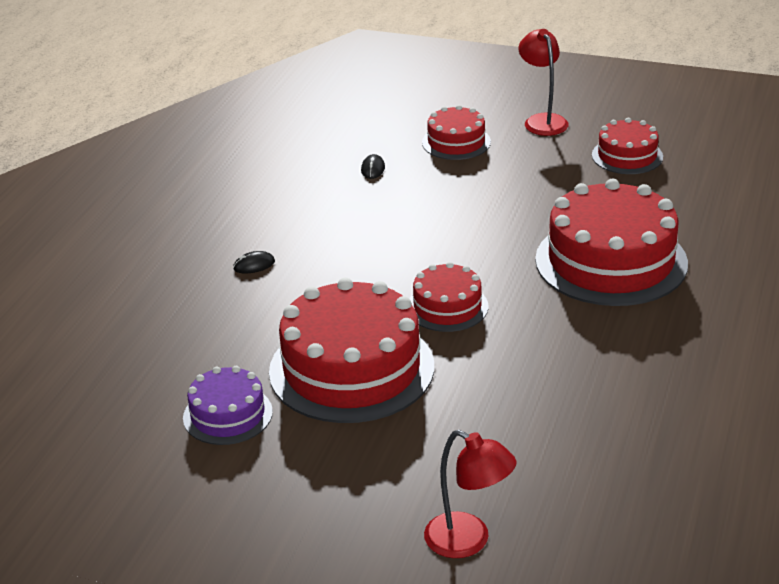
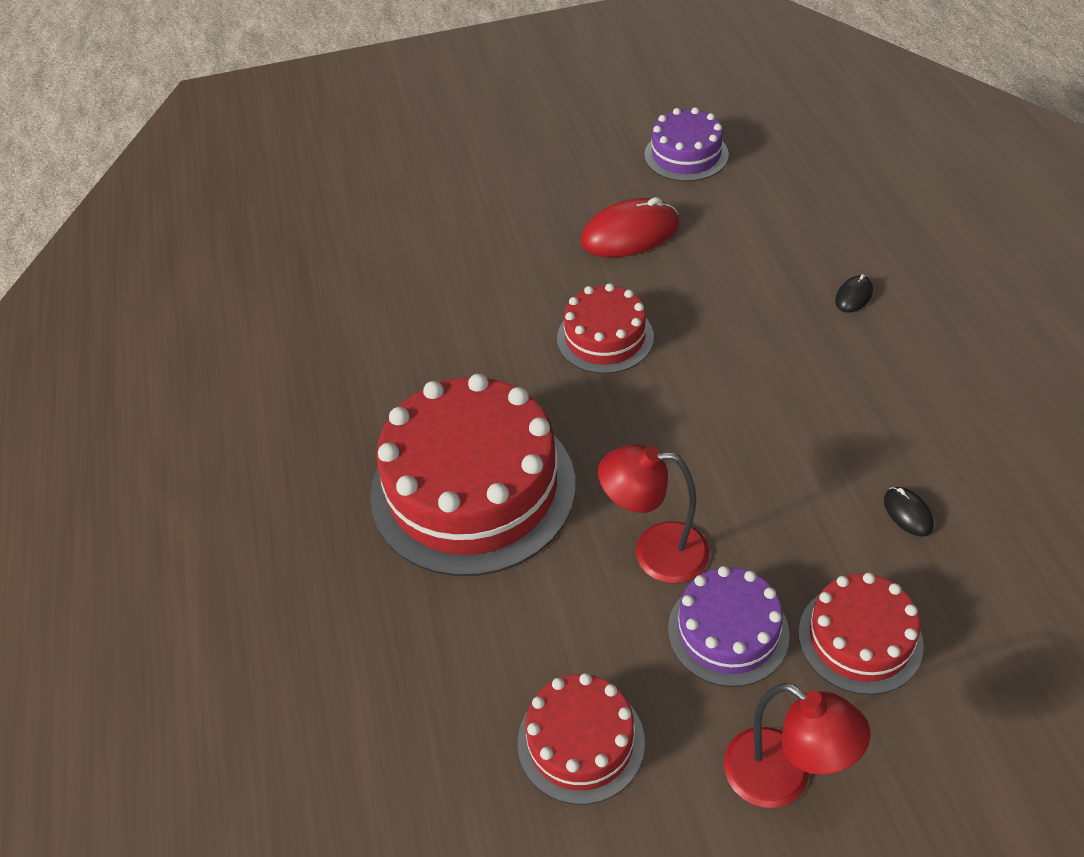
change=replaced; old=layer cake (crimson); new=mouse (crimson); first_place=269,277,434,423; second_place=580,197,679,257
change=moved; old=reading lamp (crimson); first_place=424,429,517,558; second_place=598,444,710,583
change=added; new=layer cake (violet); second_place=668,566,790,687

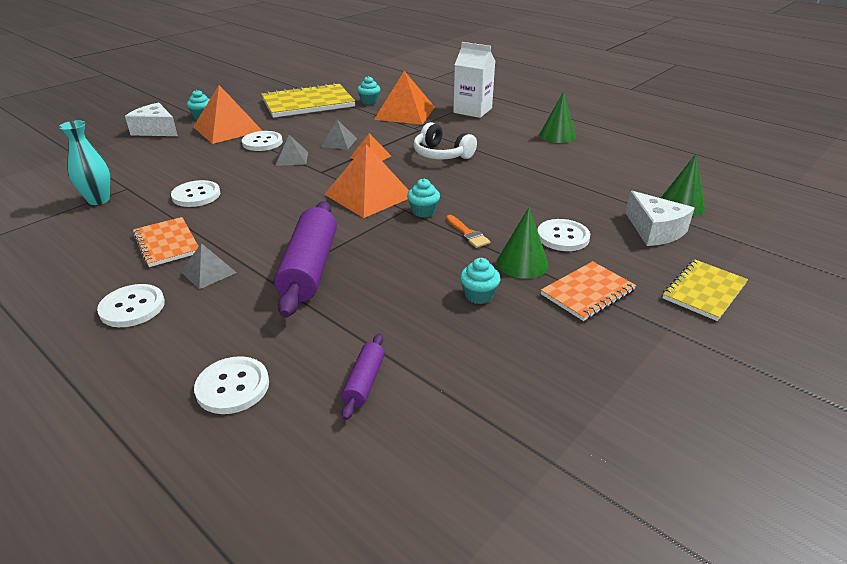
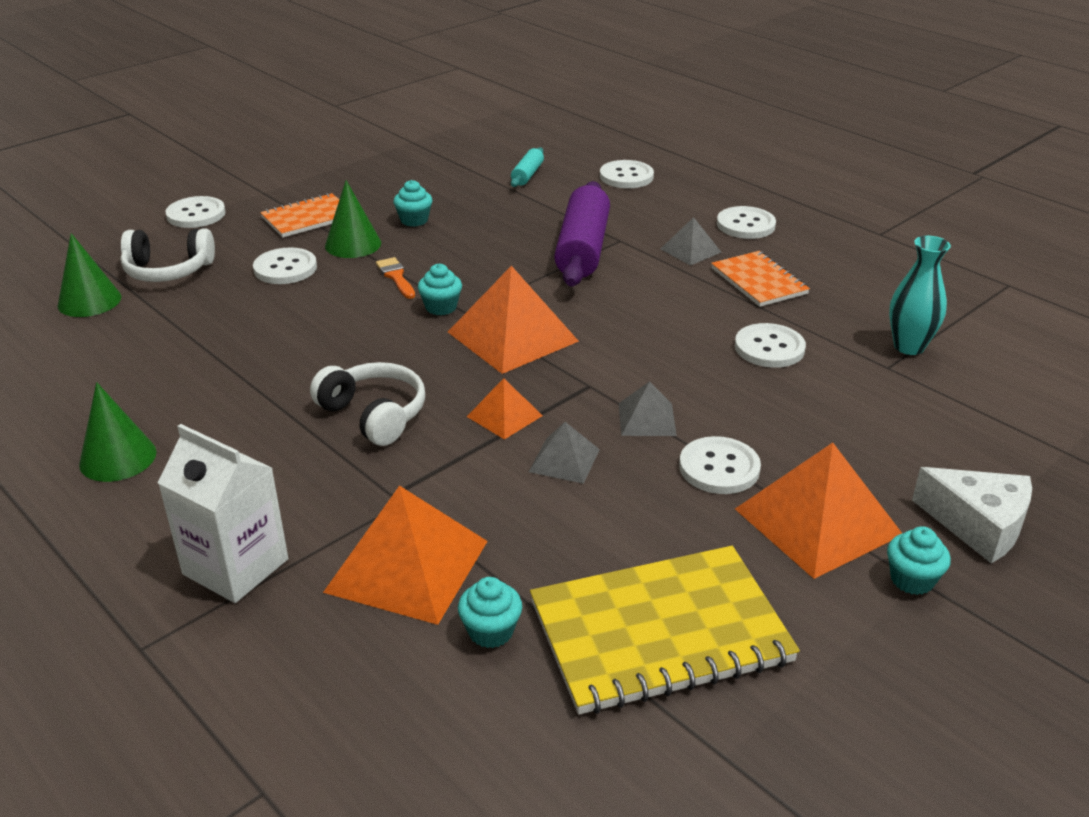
change=replaced; old=cheese wedge (pure white); new=headphones (pure white); first_place=626,191,695,246; second_place=121,228,215,282
change=replaced; old=notepad (golden); new=shirt button (pure white); first_place=663,259,748,321; second_place=165,196,226,228
change=recoloured; old=pastry roller (violet); new=pastry roller (aqua); first_place=341,333,385,420; second_place=511,147,544,187

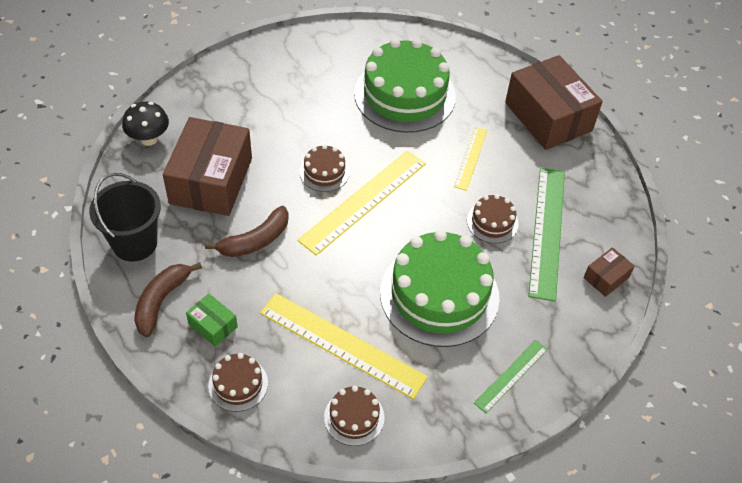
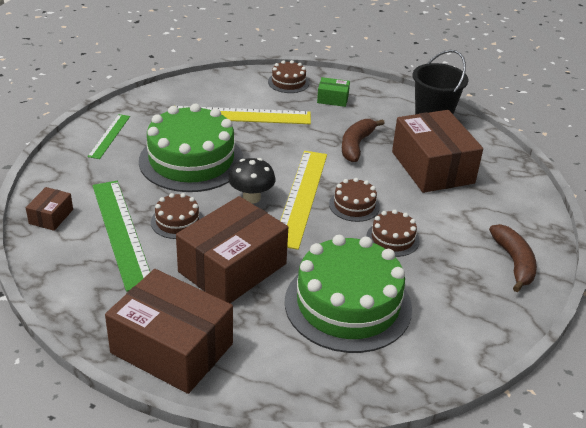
change=moved; old=mushroom (jet-black); first_place=122,101,169,146; second_place=229,158,275,204
change=replaced; old=ruler (golden); new=parcel (russet); first_place=454,127,487,191; second_place=176,196,288,303
change=moved; old=toy banana (russet); first_place=134,262,202,337; second_place=489,224,537,292
change=moved; old=layer cake (russet); first_place=324,385,385,446; second_place=366,210,420,257

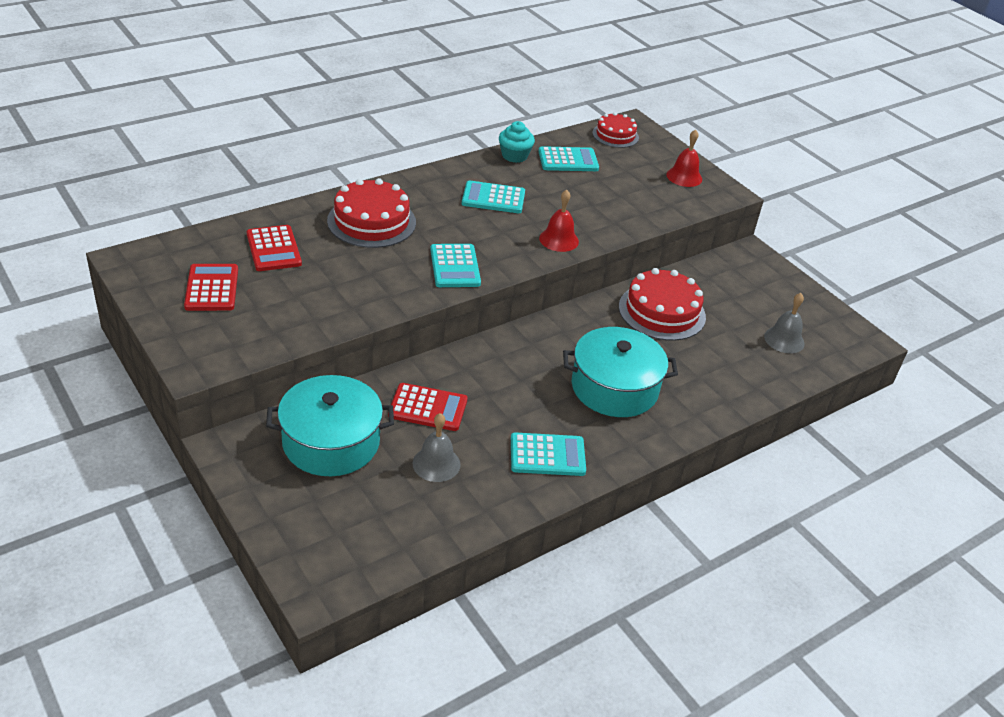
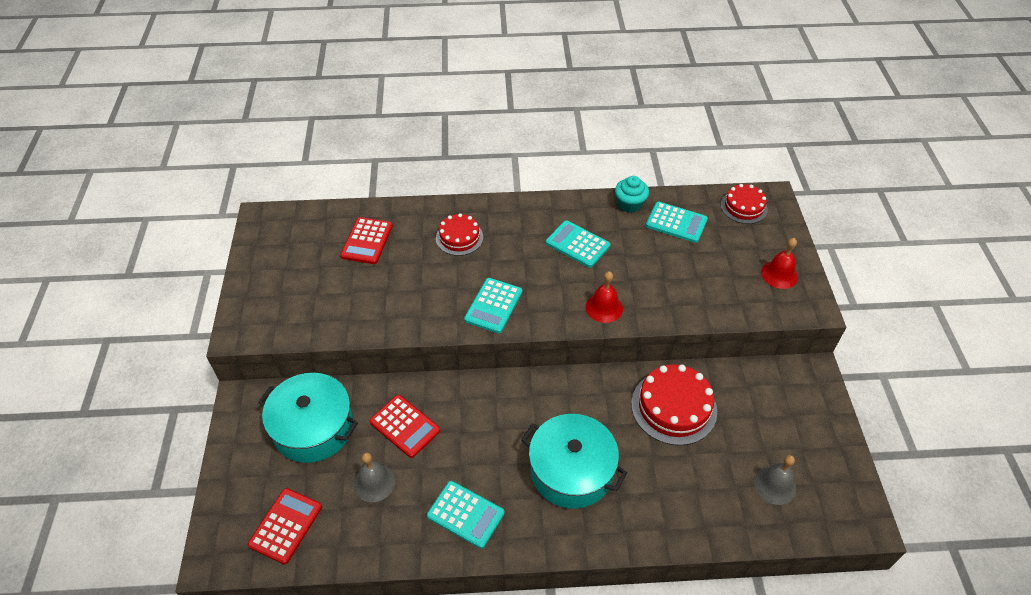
change=resized; old=layer cake (crimson); first_place=327,178,416,248; second_place=436,213,483,256; factor=0.62
change=moved; old=adding machine (crimson); first_place=184,264,238,311; second_place=248,488,322,564

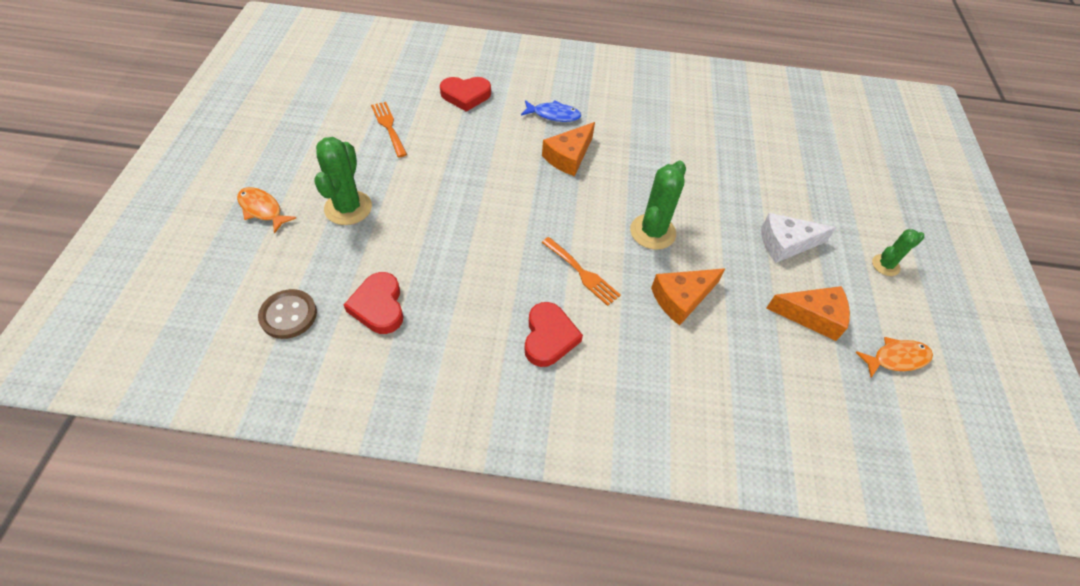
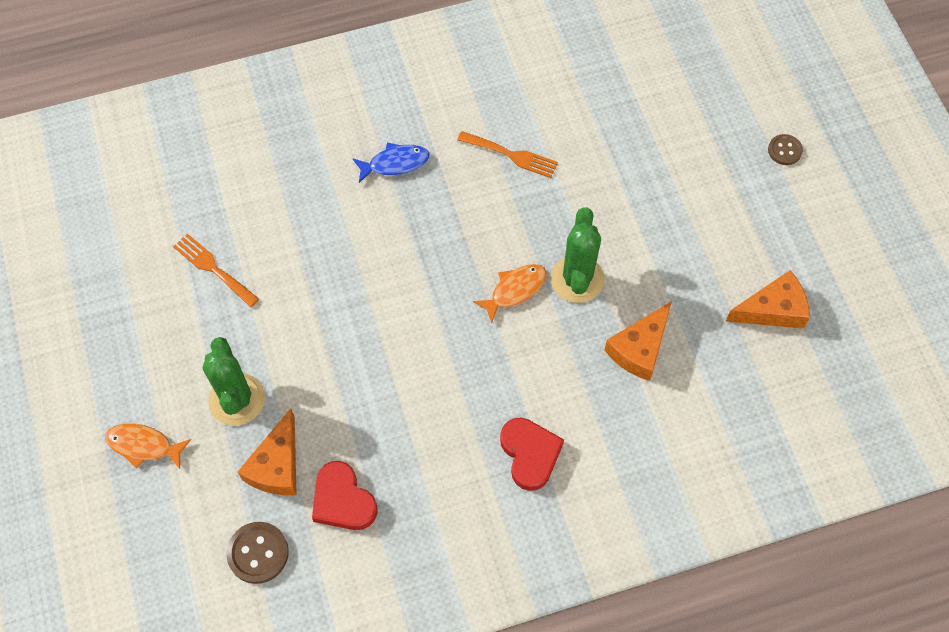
change=removed; old=love heart (crimson); first_place=440,77,491,112
change=moved; old=cheese wedge (bright orange); first_place=542,122,595,176; second_place=238,408,297,495
change=removed; old=cheese wedge (pure white); first_place=761,213,836,263
change=removed; old=cactus (green); first_place=872,229,924,276
change=moved; old=table fork (bright orange); first_place=542,237,621,306; second_place=457,131,558,178
change=moved; old=toy fish (bright orange); first_place=855,337,933,378; second_place=473,264,547,323
change=added; new=shirt button (russet); second_place=768,134,803,165

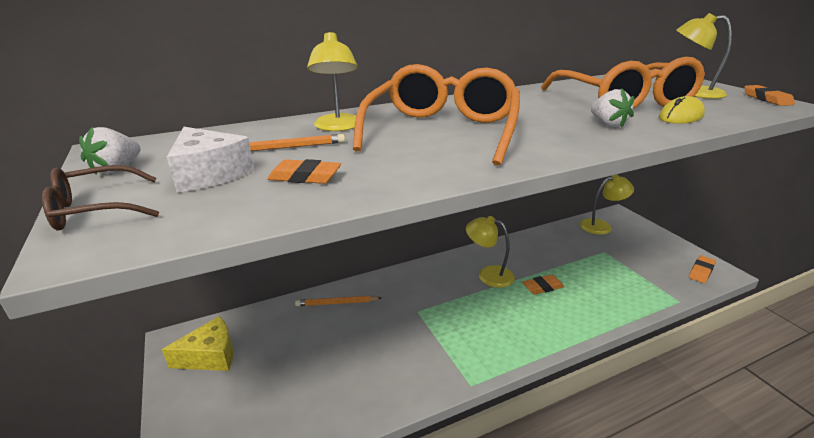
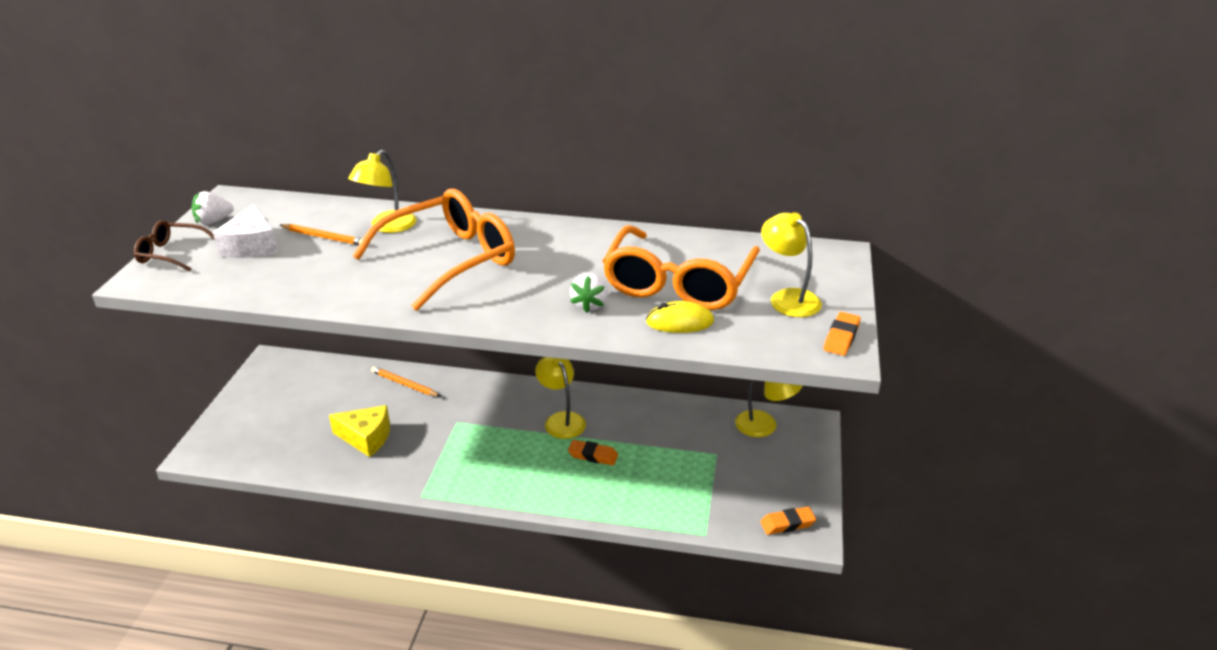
change=removed; old=gum eraser (bright orange); first_place=267,159,341,184
change=moved; old=cheese wedge (golden); first_place=162,316,233,371; second_place=329,405,390,457

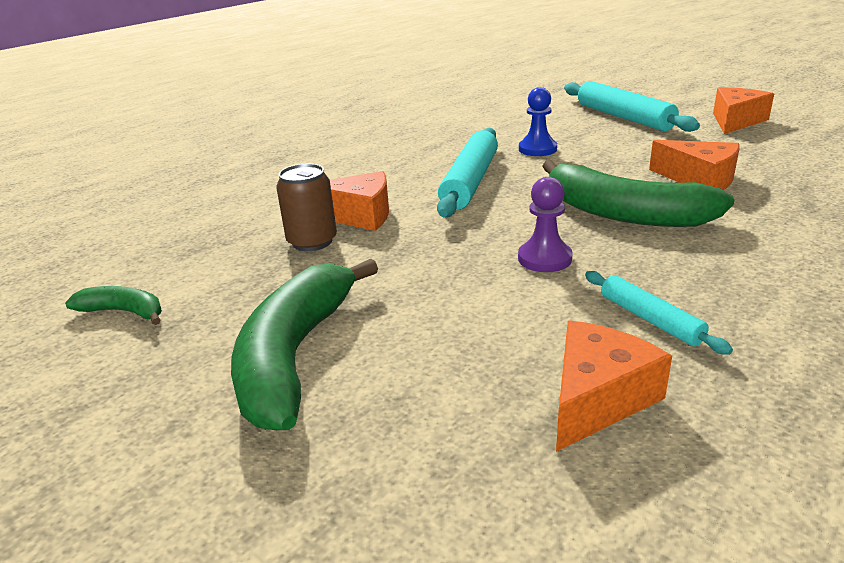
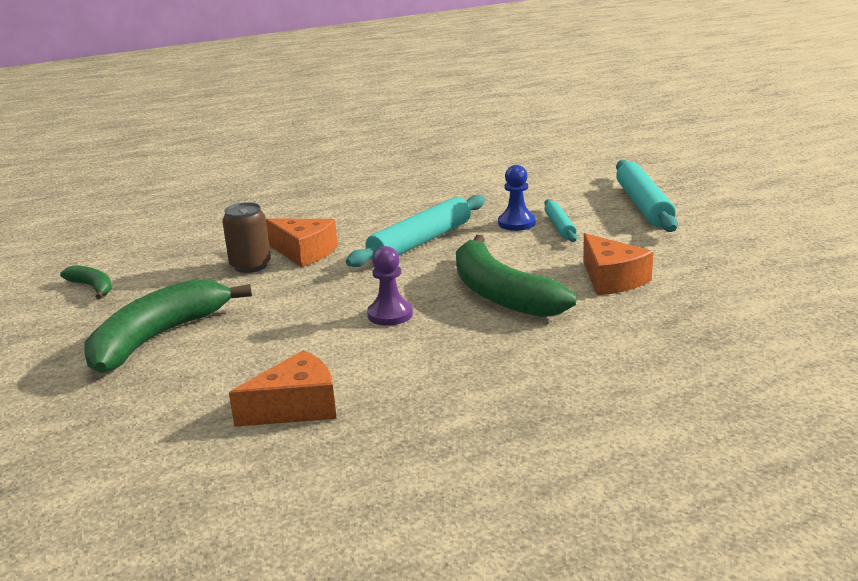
change=removed; old=cheese wedge (bright orange); first_place=713,87,774,134
change=moved; old=pastry roller (aqua); first_place=585,271,733,355; second_place=544,199,577,242

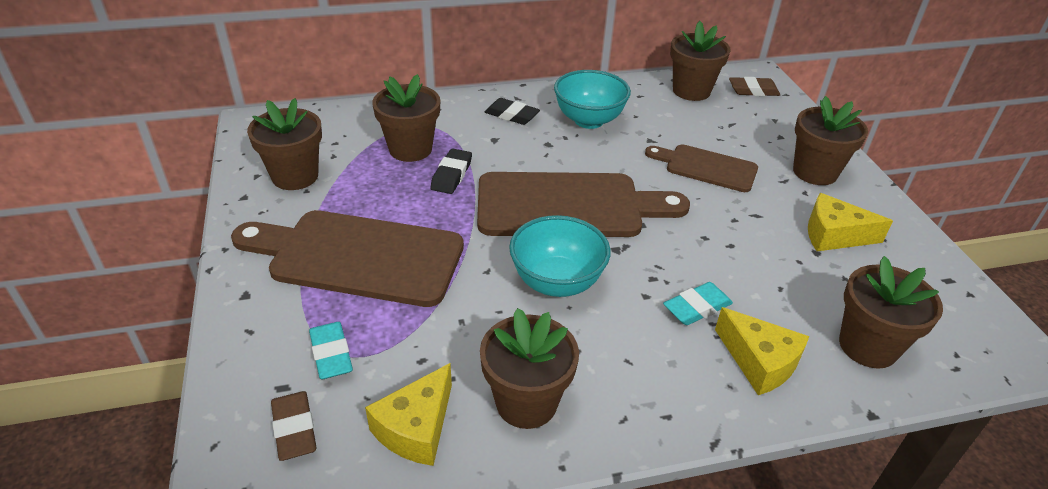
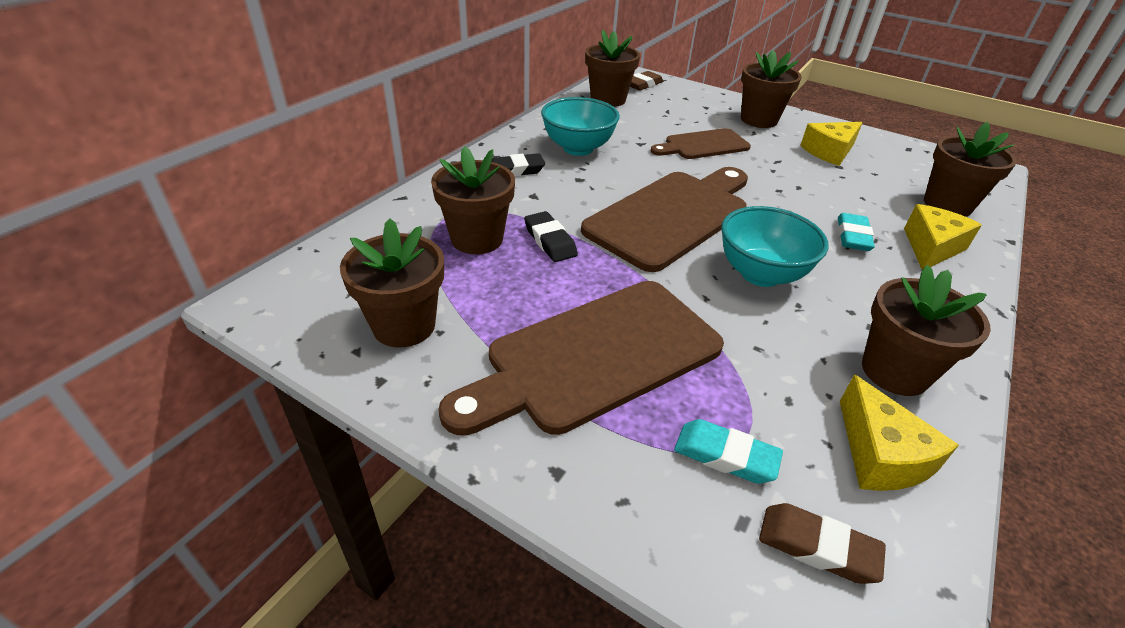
change=turned; old=cheese wedge (golden); first_place=715,307,809,395; second_place=904,204,982,269; degrees=-60

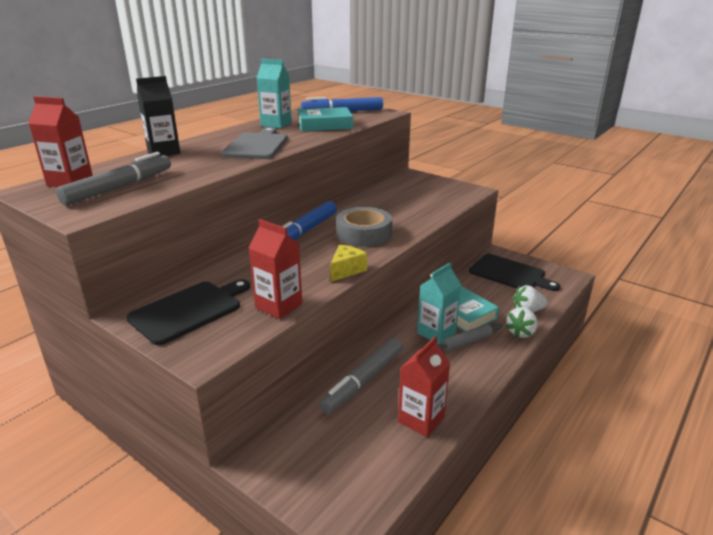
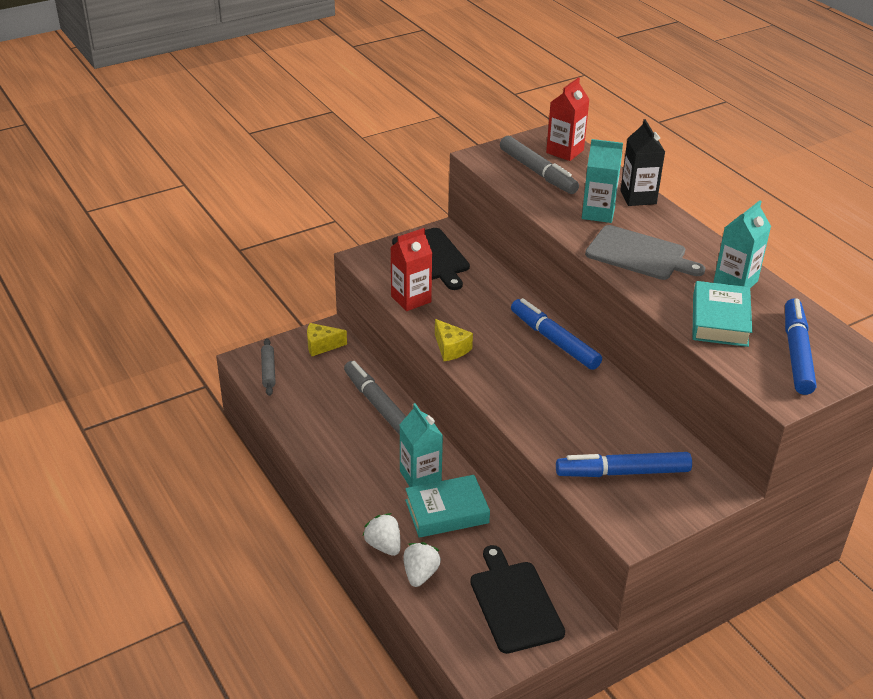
change=removed; old=tape (gray); first_place=336,207,392,247
change=turned; old=cutting board (jet-black); first_place=469,254,560,291; second_place=470,545,565,654; degrees=105
change=moved; old=pastry roller (gray); first_place=439,323,502,351; second_place=261,338,276,396
change=removed; old=milk carton (crimson); first_place=398,336,450,437
change=added; new=milk carton (aqua); second_place=582,139,623,223
change=added; new=cheese wedge (golden); second_place=307,323,347,356
change=added; new=marker pen (blue); second_place=556,452,692,477

